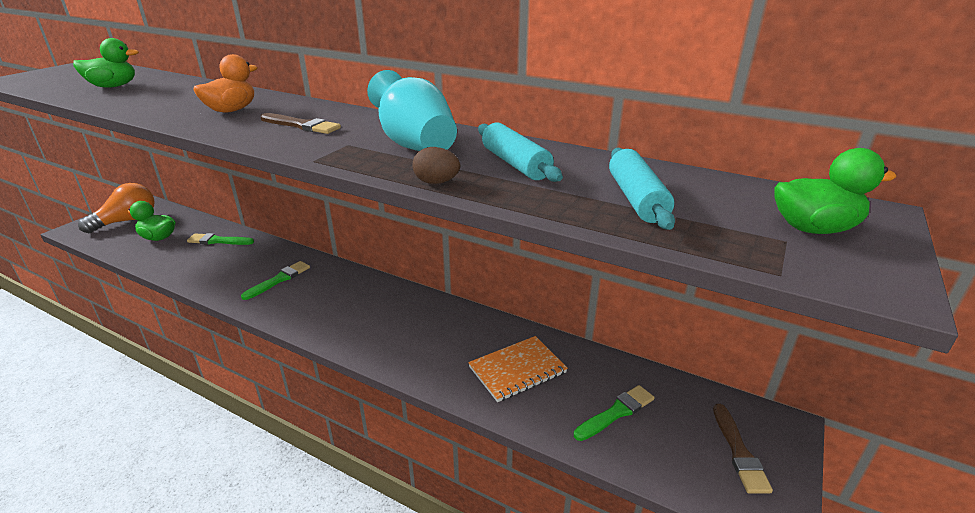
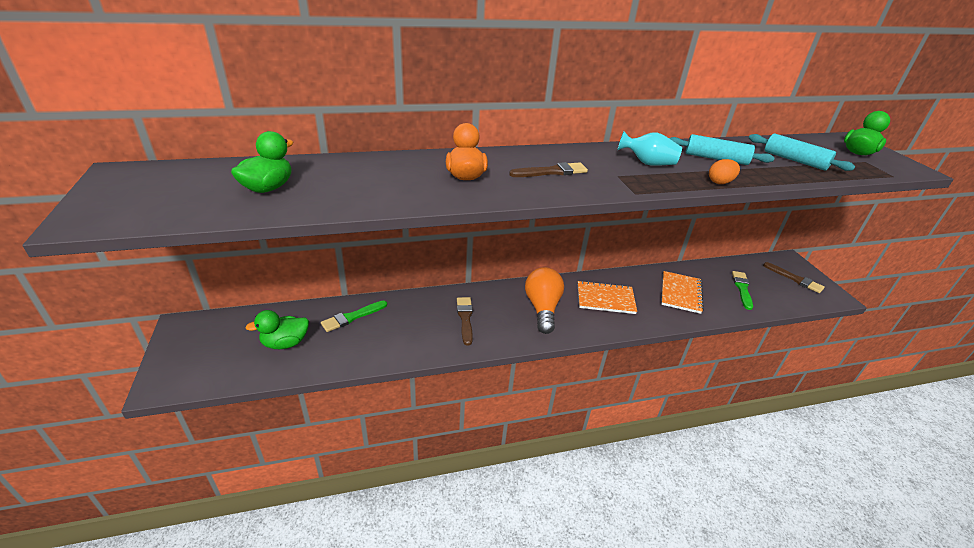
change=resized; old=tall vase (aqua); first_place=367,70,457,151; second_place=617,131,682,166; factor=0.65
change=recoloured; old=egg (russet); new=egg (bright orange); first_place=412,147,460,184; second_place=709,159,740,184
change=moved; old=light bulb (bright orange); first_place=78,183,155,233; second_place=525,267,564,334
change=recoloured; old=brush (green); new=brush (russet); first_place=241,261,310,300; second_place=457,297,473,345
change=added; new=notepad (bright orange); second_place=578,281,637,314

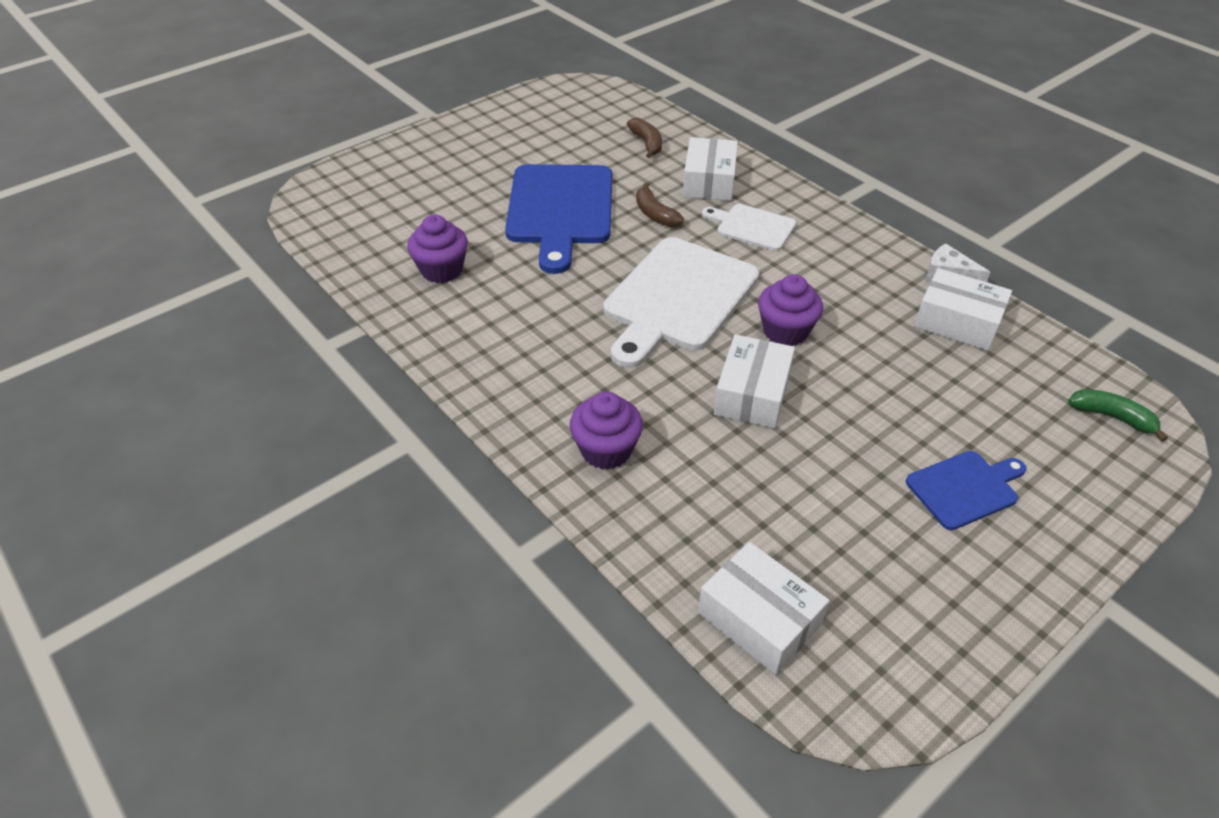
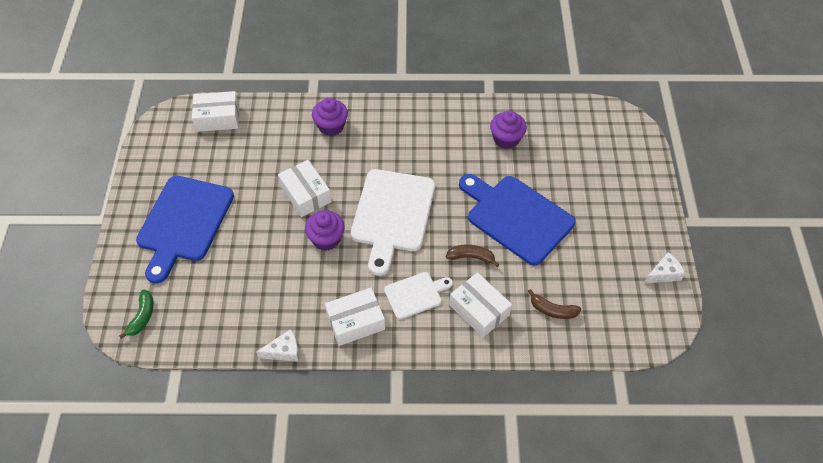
change=turned; old=cutting board (pure white); first_place=603,237,759,368; second_place=351,169,435,276; degrees=-150
change=moved; old=parcel (pure white); first_place=914,268,1012,351; second_place=325,288,385,346
change=turned; old=toy banana (green); first_place=1068,389,1168,442; second_place=119,290,153,339; degrees=-60
change=resized; old=cutting board (blue); first_place=906,451,1026,530; second_place=136,176,234,284; factor=1.91
change=added; new=cheese wedge (pure white); second_place=644,252,685,284

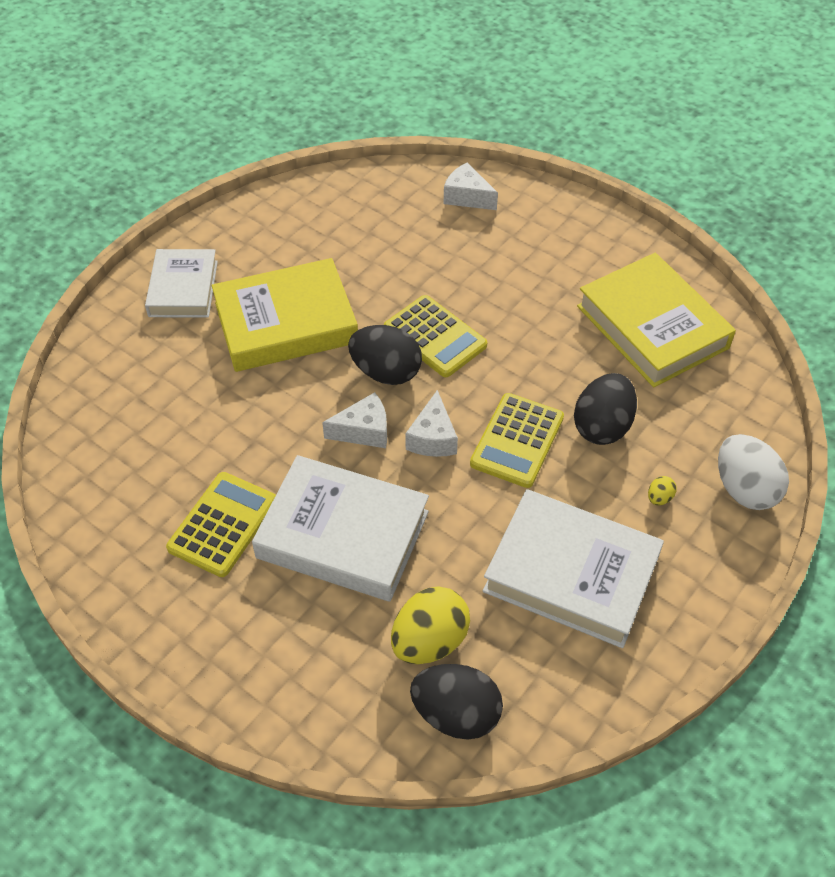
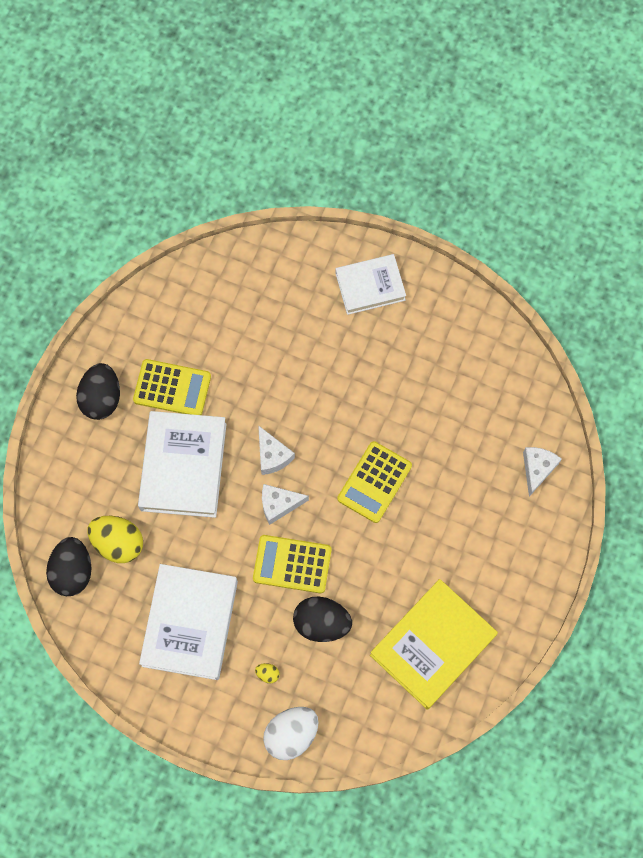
change=removed; old=hardback (golden); first_place=212,258,358,372
change=moved; old=egg (jet-black); first_place=348,325,422,385; second_place=76,363,120,420

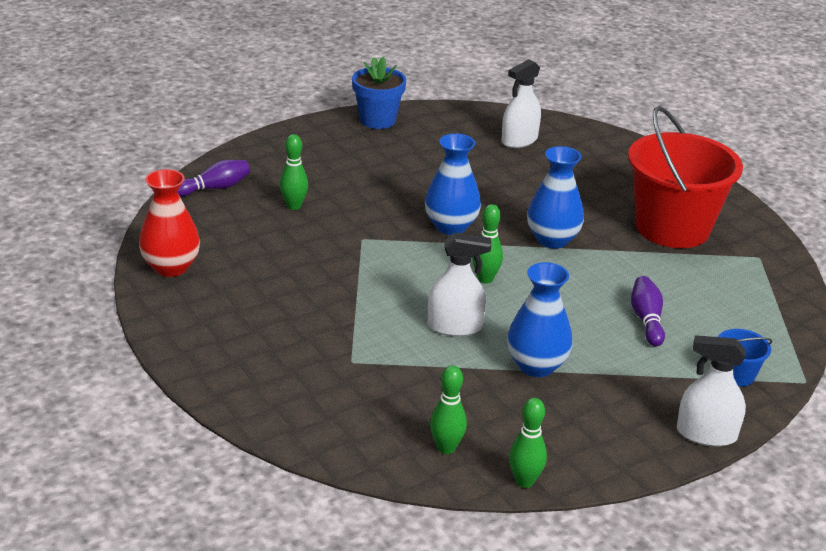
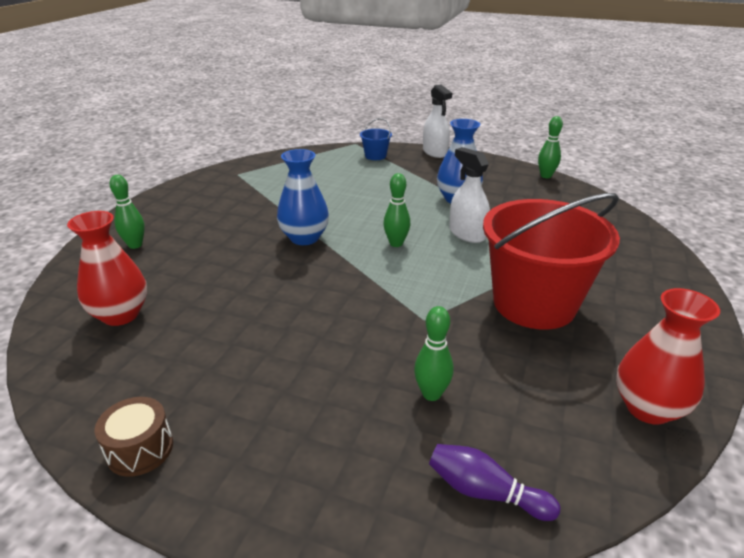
change=replaced; old=flower pot (blue); new=drum (russet); first_place=352,57,407,129; second_place=95,397,173,477
change=replaced; old=spray bottle (pure white); new=tall vase (crimson); first_place=502,59,541,148; second_place=67,211,147,326
change=moved; old=pail (crimson); first_place=628,106,743,248; second_place=483,193,620,330
change=removed; old=tall vase (blue); first_place=425,133,481,235
change=removed; old=bowling pin (violet); first_place=631,276,665,346
change=moved; old=bowling pin (green); first_place=430,365,467,454; second_place=109,175,145,249

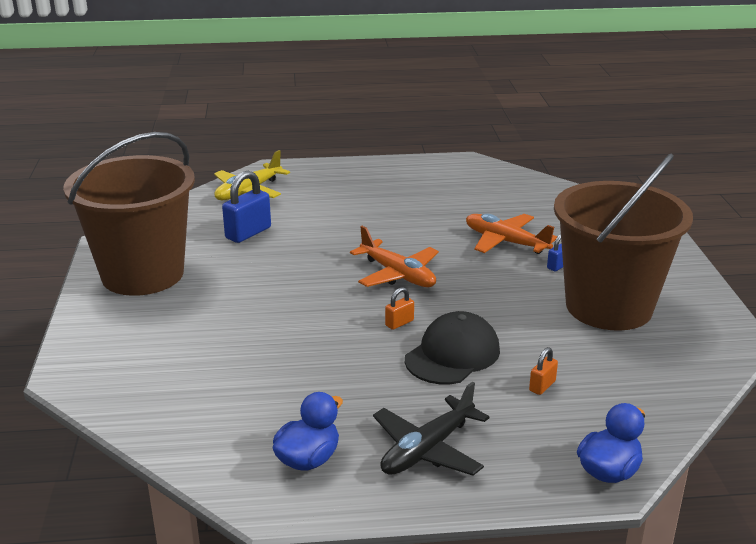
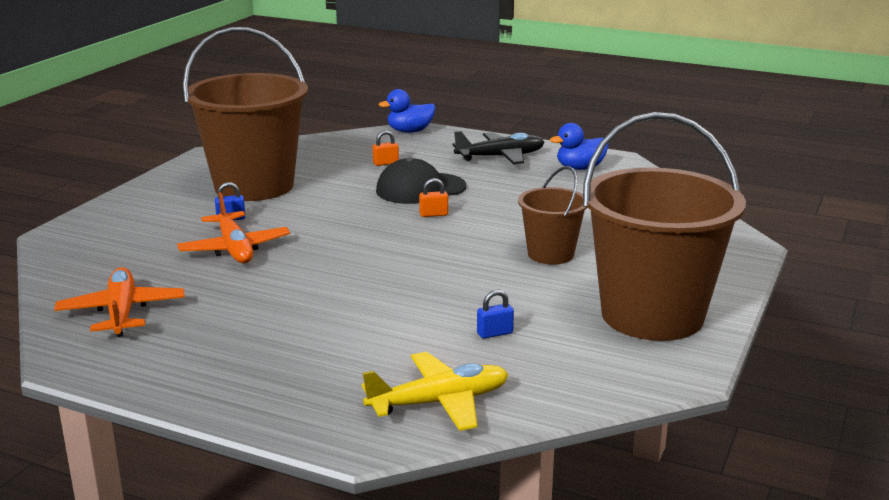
change=resized; old=padlock (blue); first_place=222,171,271,243; second_place=477,290,514,339; factor=0.52
change=moved; old=aeroplane (bright orange); first_place=350,226,439,287; second_place=54,267,185,337
change=added; new=pail (russet); second_place=518,166,587,265

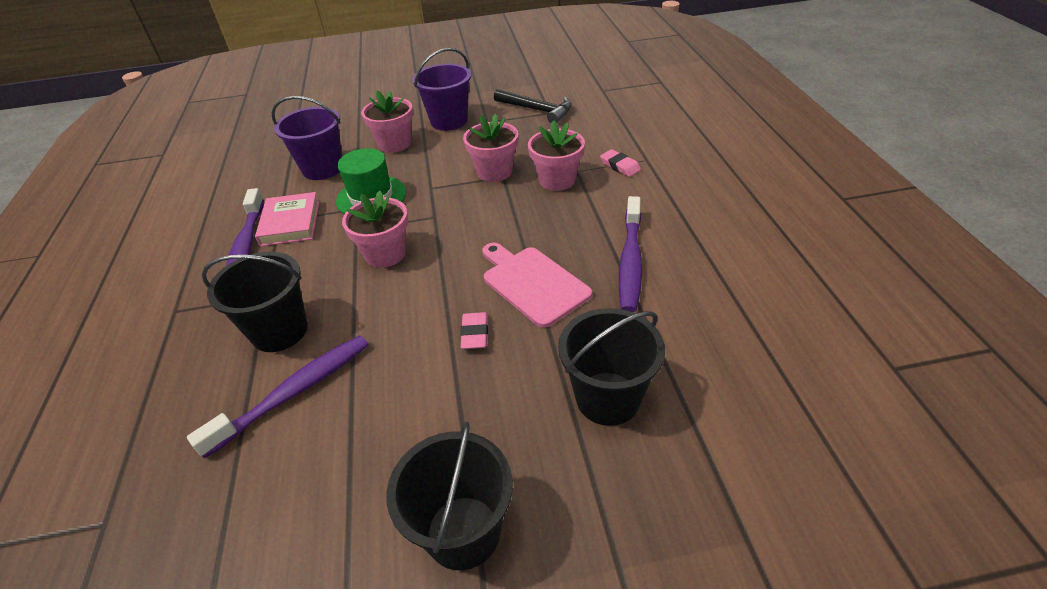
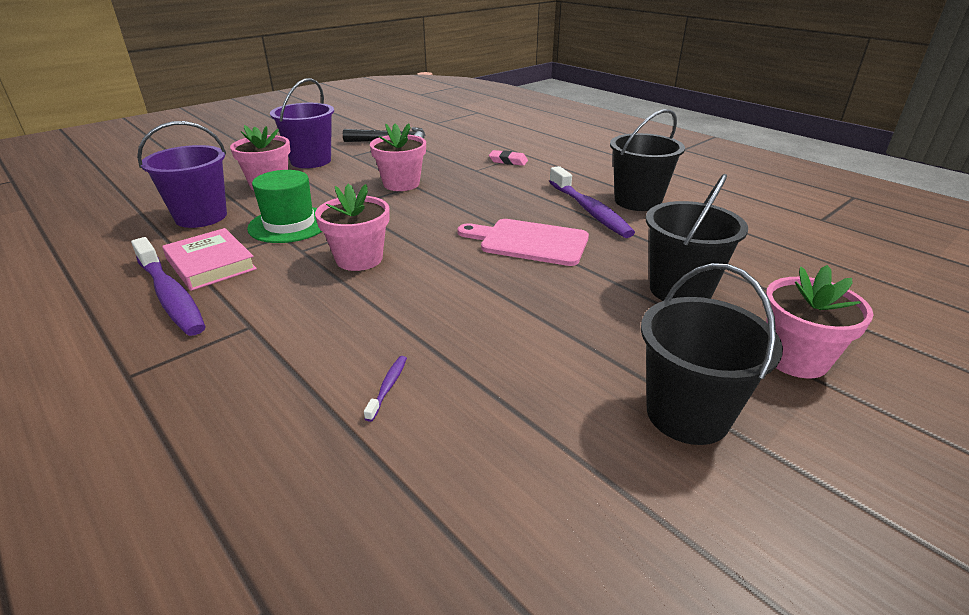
change=moved; old=flower pot (rosy); first_place=528,120,585,191; second_place=766,265,873,378
change=moved; old=pail (jet-black); first_place=202,251,308,352; second_place=610,109,685,211
change=removed; old=gum eraser (rosy); first_place=460,312,488,349
change=resized; old=dental brush (violet); first_place=187,336,369,458; second_place=364,356,407,422; factor=0.41

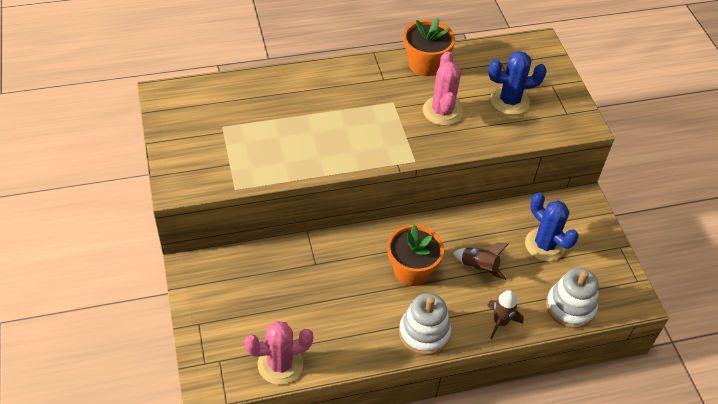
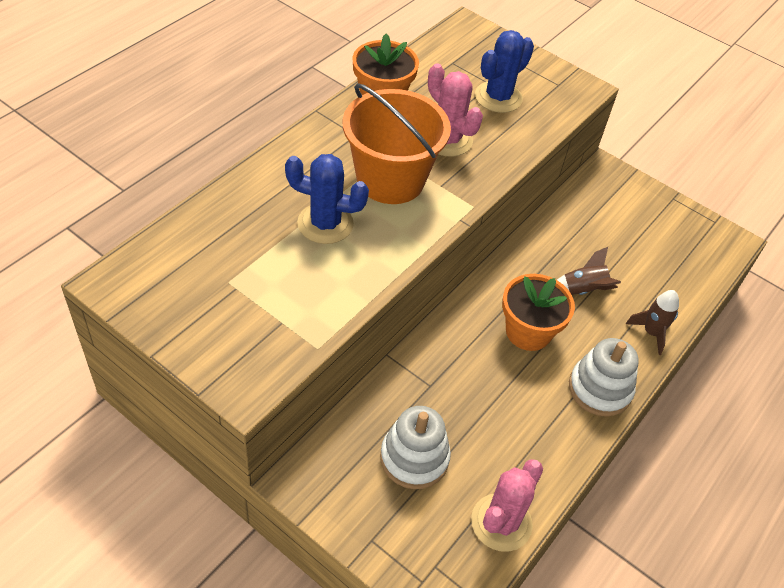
change=moved; old=cactus (blue); first_place=525,192,579,261; second_place=285,154,369,244
change=moved; old=stacking toy (pure white); first_place=546,268,599,328; second_place=380,406,451,489
change=added; new=pail (bright orange); second_place=343,83,451,204

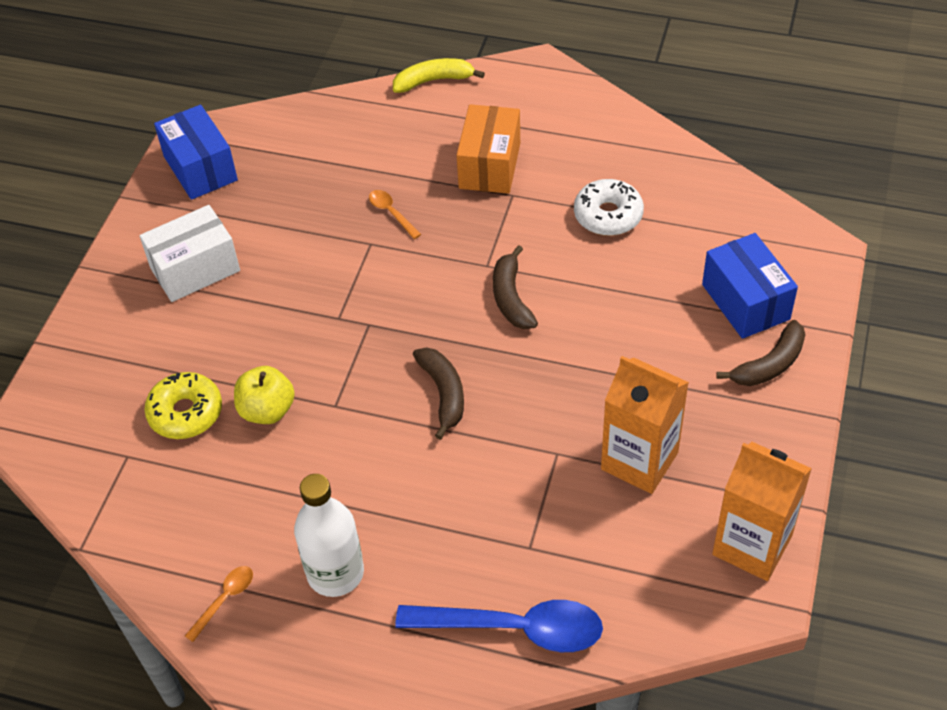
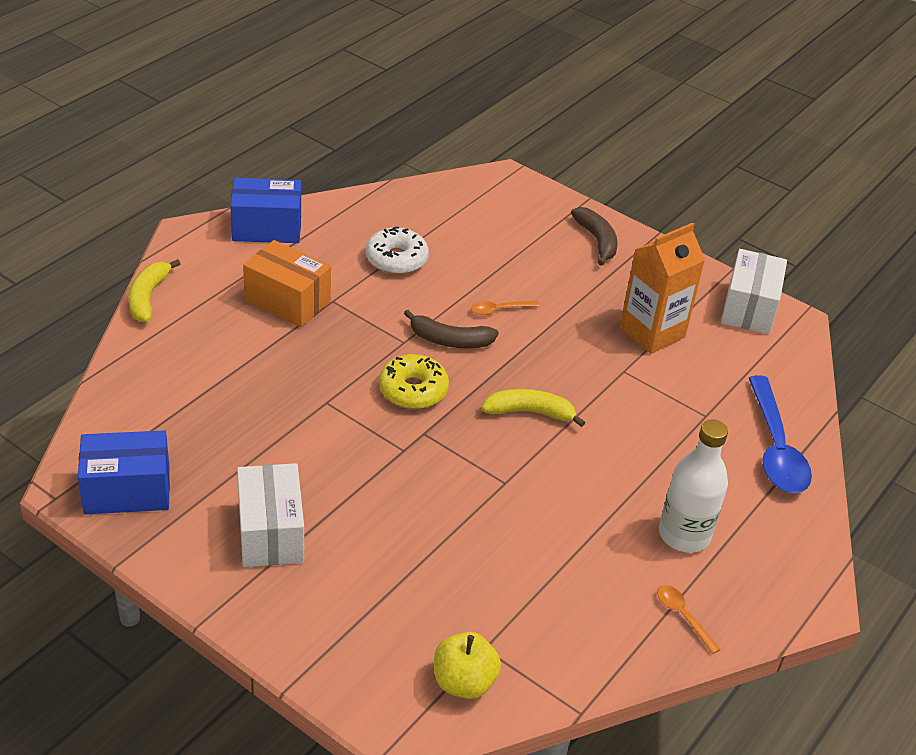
change=moved; old=tablespoon (bright orange); first_place=369,190,421,239; second_place=471,301,540,315
change=moved; old=parcel (blue); first_place=702,233,798,339; second_place=230,178,301,243
change=recoloured; old=toy banana (russet); new=toy banana (golden); first_place=413,347,464,440; second_place=482,389,585,427
change=moved; old=apple (golden); first_place=234,366,295,424; second_place=434,632,501,699
change=moved; old=doughnut (golden); first_place=144,372,222,439; second_place=379,354,449,409
change=replaced; old=milk carton (bright orange); new=parcel (pure white); first_place=712,442,812,581; second_place=721,249,787,335
change=turned; old=tablespoon (blue); first_place=395,600,603,652; second_place=749,375,812,493; degrees=150

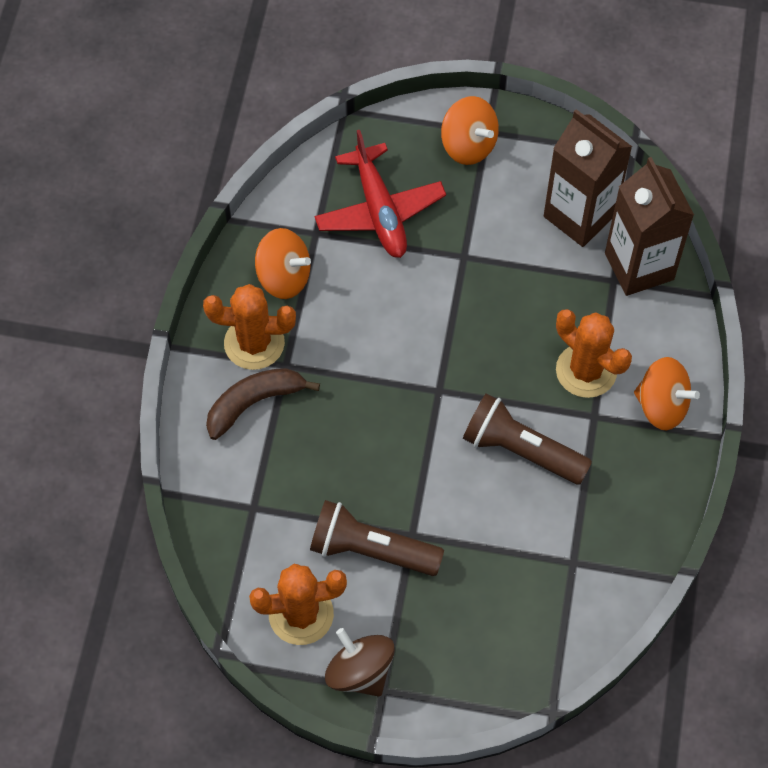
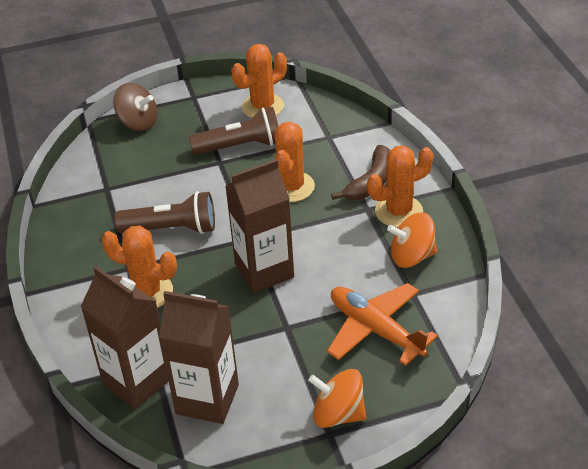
change=recoloured; old=aeroplane (crimson); new=aeroplane (bright orange); first_place=314,130,446,258; second_place=327,283,438,366
change=removed; old=toy top (bright orange); first_place=634,357,700,430
change=moved; old=toy top (russet); first_place=325,628,395,697; second_place=113,83,157,131
change=added; new=cactus (bright orange); second_place=274,122,315,202
change=added; new=milk carton (russet); second_place=225,159,294,293

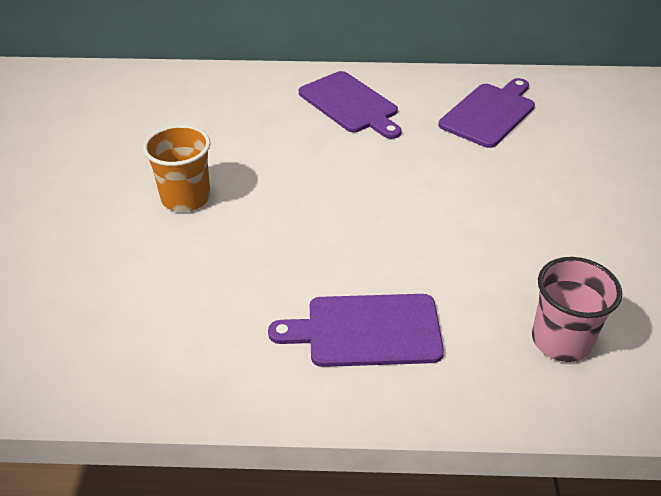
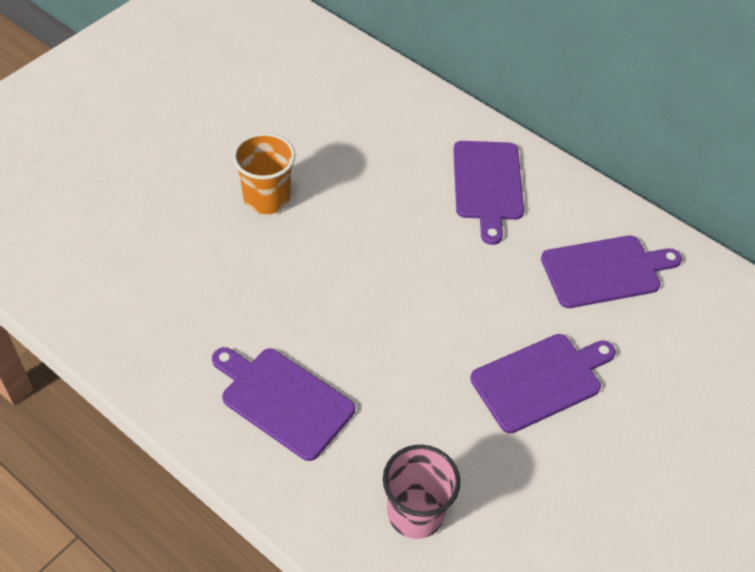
change=added; new=cutting board (violet); second_place=470,334,616,433

